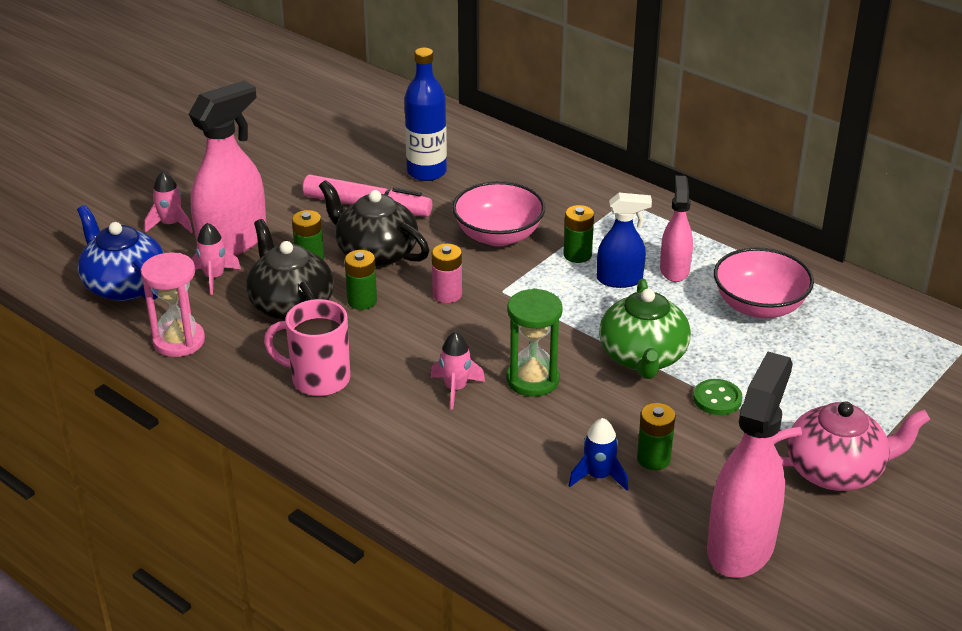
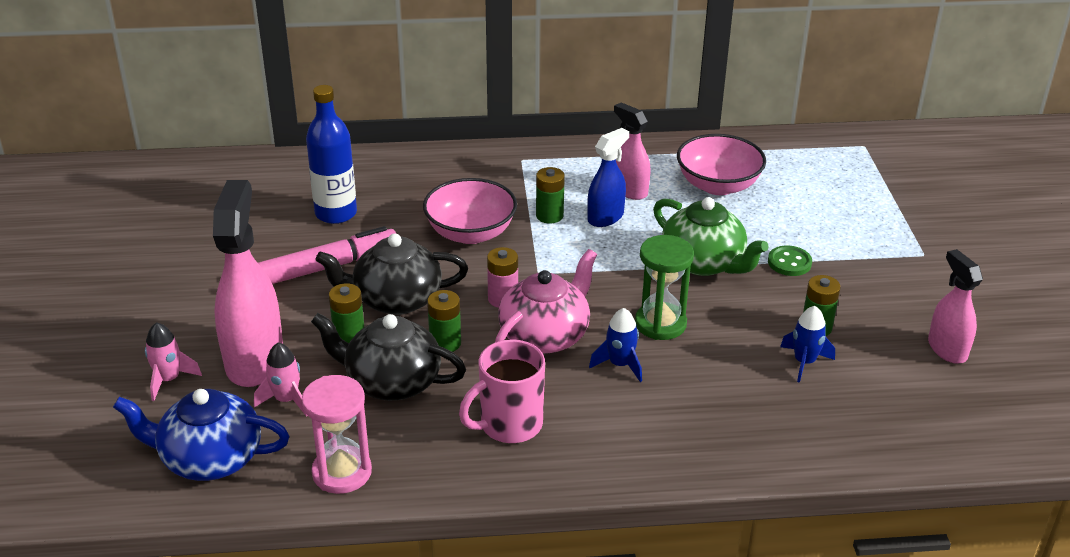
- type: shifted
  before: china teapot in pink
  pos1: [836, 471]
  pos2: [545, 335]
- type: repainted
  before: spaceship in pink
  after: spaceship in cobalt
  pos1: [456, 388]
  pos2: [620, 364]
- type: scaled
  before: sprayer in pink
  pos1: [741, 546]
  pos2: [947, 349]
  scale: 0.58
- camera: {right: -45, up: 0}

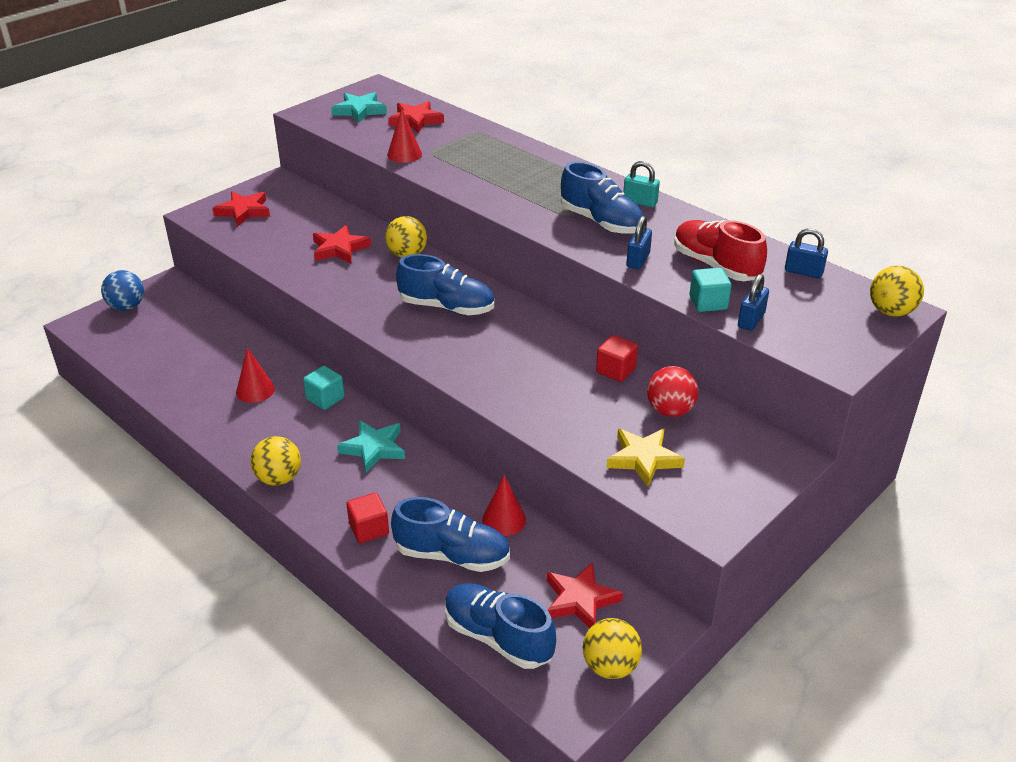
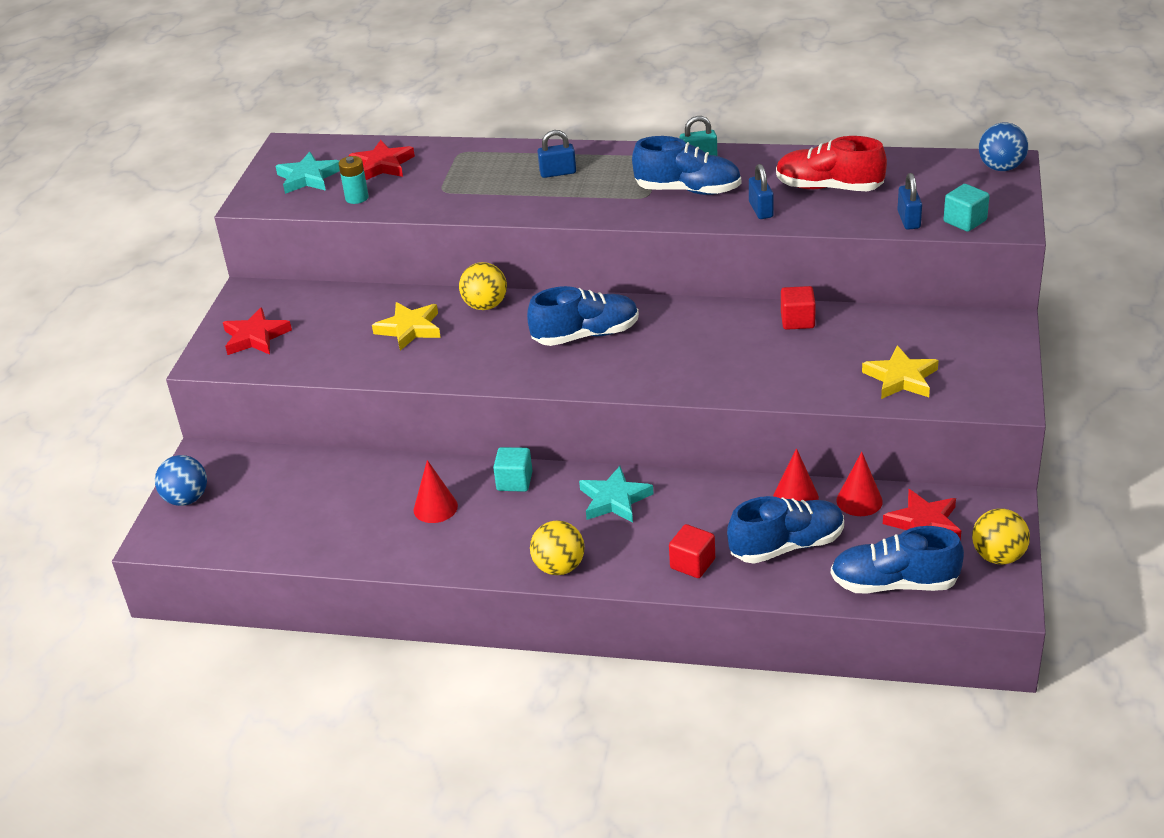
- type: new
  after: power cell in turquoise
  pos2: [357, 198]
- type: repainted
  before: star in red
  after: star in yellow
  pos1: [339, 248]
  pos2: [409, 329]
- type: shifted
  before: lock in cobalt
  pos1: [803, 272]
  pos2: [558, 173]
- type: shifted
  before: solid cone in red
  pos1: [404, 154]
  pos2: [859, 501]
- type: shifted
  before: cube in turquoise
  pos1: [708, 303]
  pos2: [965, 221]
- type: repainted
  before: play ball in yellow
  after: play ball in cobalt
  pos1: [891, 312]
  pos2: [1001, 168]
- type: gone
  before: play ball in red
  pos1: [670, 411]
- camera: {right: -30, up: 0}

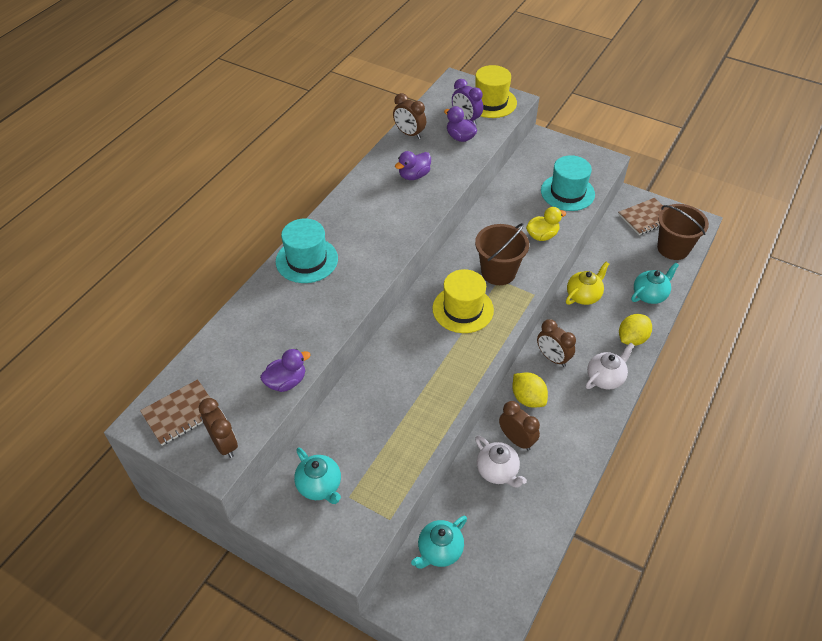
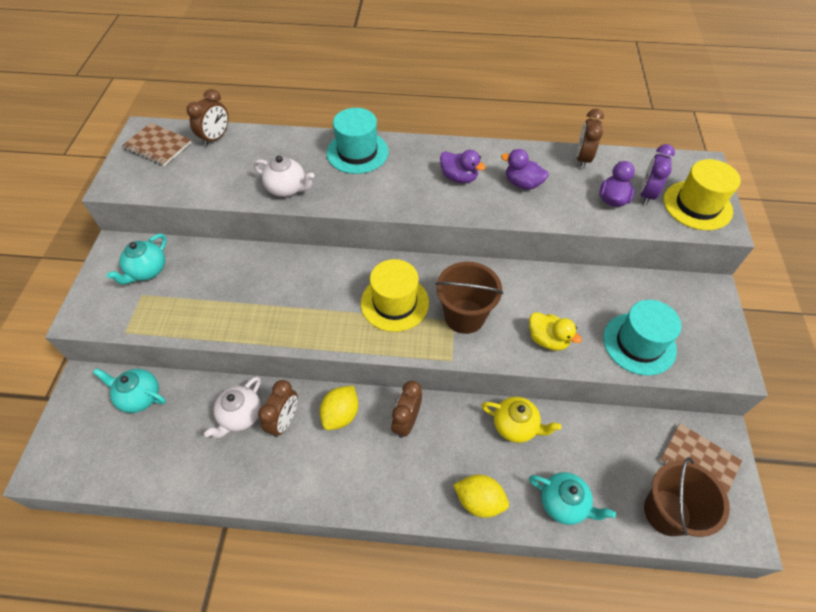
- type: shifted
  before: alarm clock in brown
  pos1: [224, 444]
  pos2: [215, 138]
- type: shifted
  before: china teapot in white
  pos1: [605, 378]
  pos2: [287, 189]
- type: shifted
  before: duck in purple
  pos1: [286, 382]
  pos2: [459, 177]
- camera: {right: 65, up: 5}

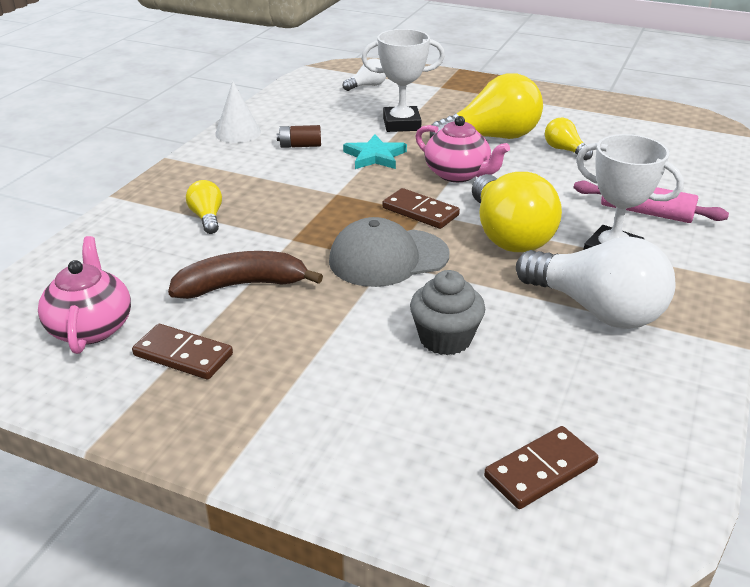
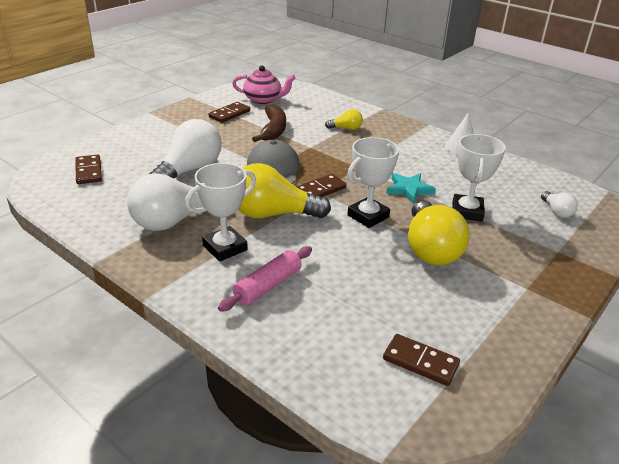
- type: swapped
  before: muffin in grey
  after: light bulb in white
  pos1: [445, 339]
  pos2: [190, 170]
- type: swapped
  before: china teapot in pink
  after: award cup in white
  pos1: [458, 174]
  pos2: [368, 216]
- type: new
  after: domino tile in brown
  pos2: [420, 362]
- type: gone
  before: power cell in brown
  pos1: [300, 146]
- type: gone
  before: light bulb in yellow
  pos1: [564, 150]
- camera: {right: 105, up: 0}

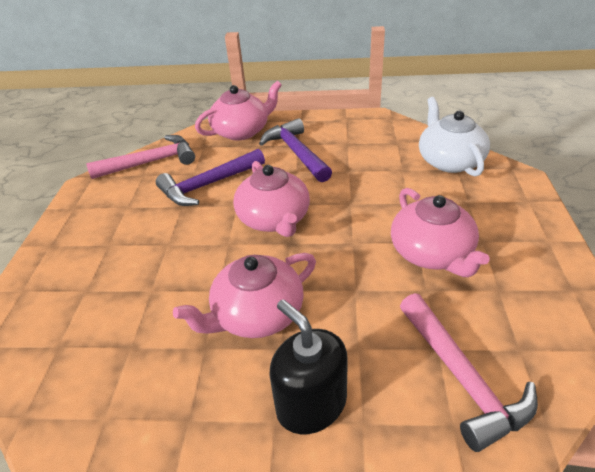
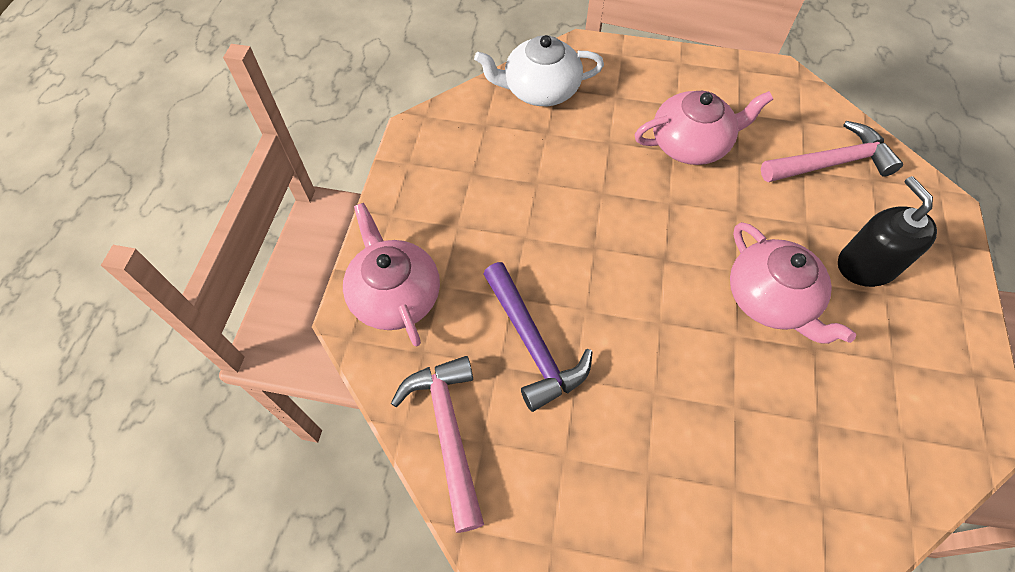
- type: rotated
  before: pump bottle in black
  pos1: [311, 404]
  pos2: [866, 265]
  turn: 105
- type: gone
  before: china teapot in pink
  pos1: [274, 219]
- type: gone
  before: carpenter's hammer in purple
  pos1: [296, 153]
- camera: {right: -85, up: 20}

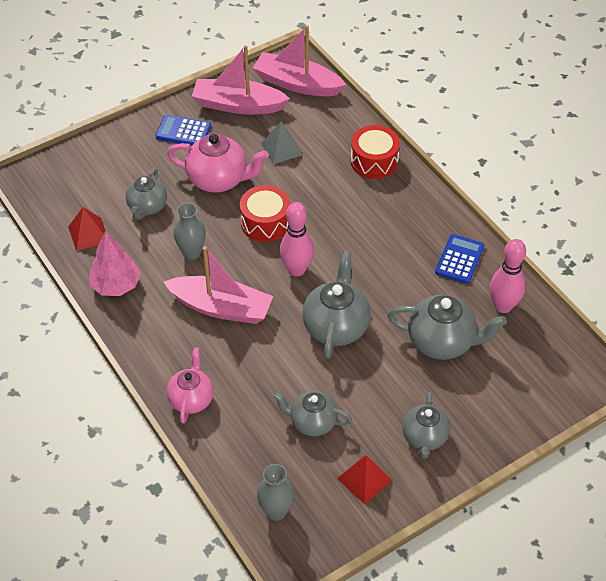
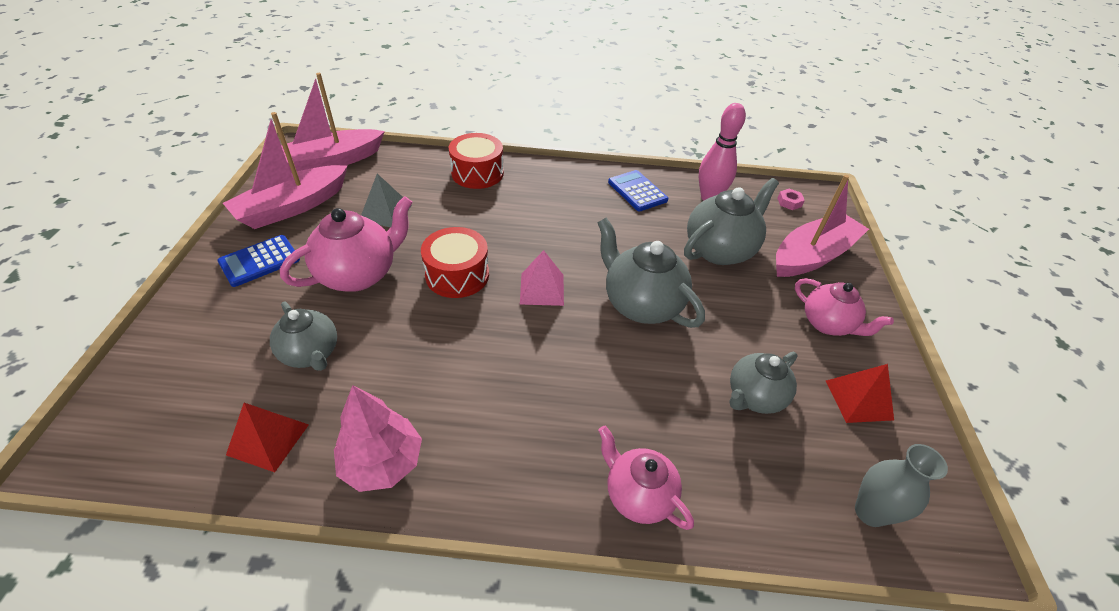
- type: swapped
  before: tenpin in pink
  after: pyramid shape in pink
  pos1: [296, 270]
  pos2: [542, 289]
- type: shifted
  before: sailboat in pink
  pos1: [221, 308]
  pos2: [812, 256]
- type: new
  after: hexagon nut in pink
  pos2: [789, 202]
- type: repainted
  before: china teapot in grey
  after: china teapot in pink
  pos1: [424, 438]
  pos2: [827, 324]
- type: gone
  before: tall vase in grey
  pos1: [191, 252]
- camera: {right: -55, up: -5}

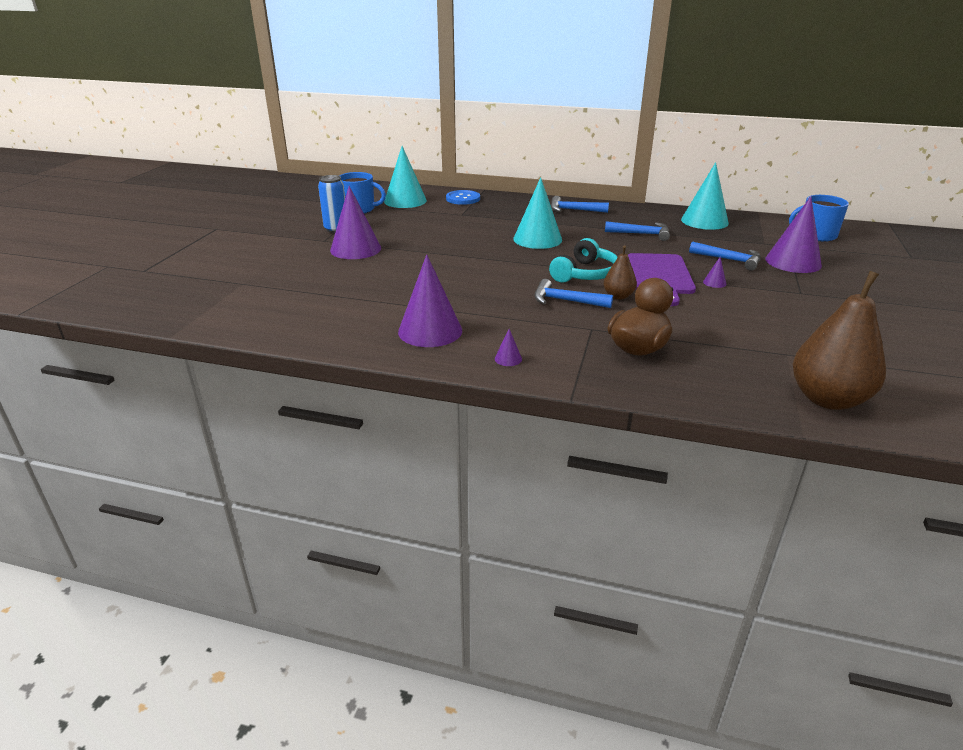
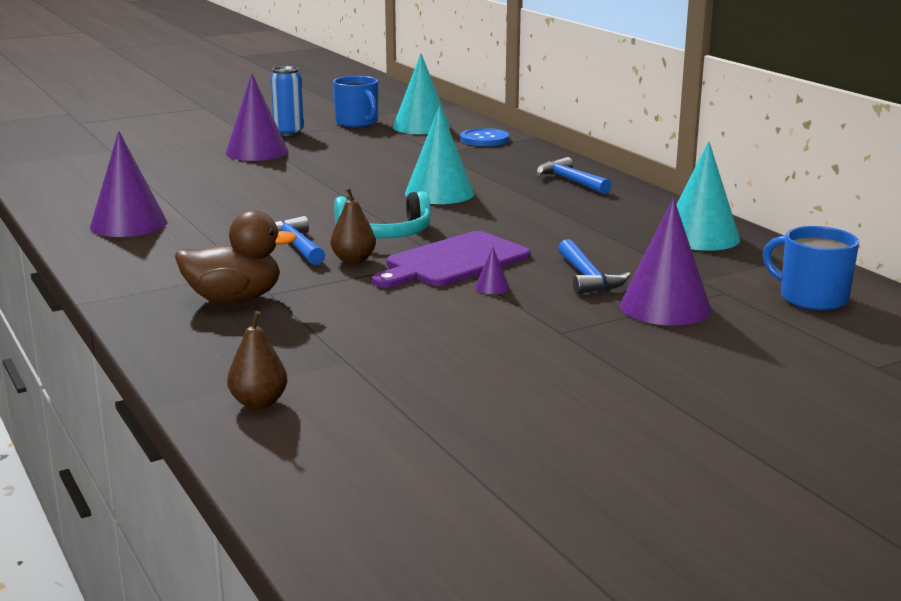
- type: scaled
  before: toy pear in brown
  pos1: [828, 399]
  pos2: [259, 403]
  scale: 0.52
- type: gone
  before: solid cone in purple
  pos1: [508, 359]
- type: gone
  before: carpenter's hammer in cobalt
  pos1: [641, 234]
- camera: {right: 45, up: -10}

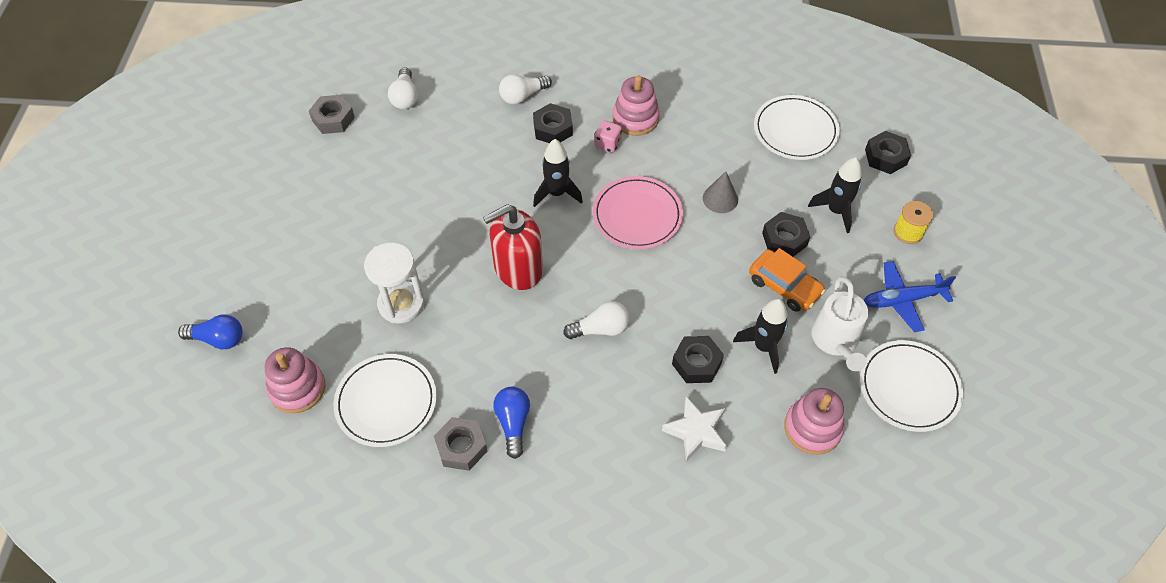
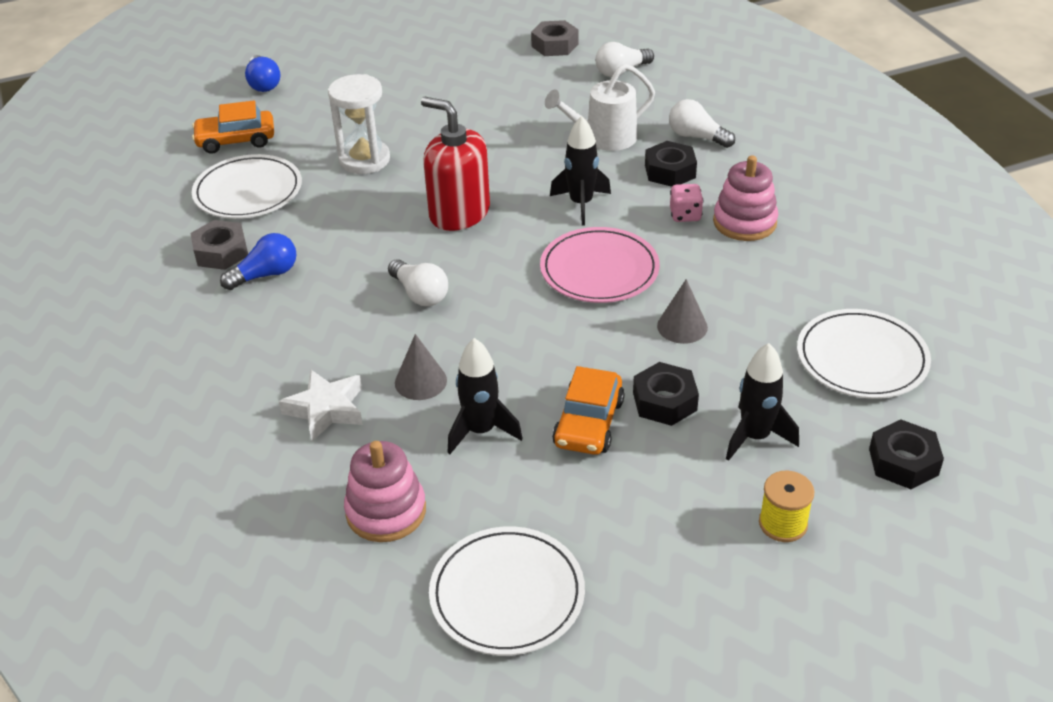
- type: swapped
  before: stacking toy in pink
  after: car in orange-coloured
  pos1: [297, 388]
  pos2: [236, 140]
- type: swapped
  before: hexagon nut in black
  after: solid cone in grey
  pos1: [696, 363]
  pos2: [420, 381]
- type: shifted
  before: watering can in white
  pos1: [836, 342]
  pos2: [603, 139]
- type: gone
  before: plane in cobalt
  pos1: [902, 300]
- camera: {right: 65, up: -15}

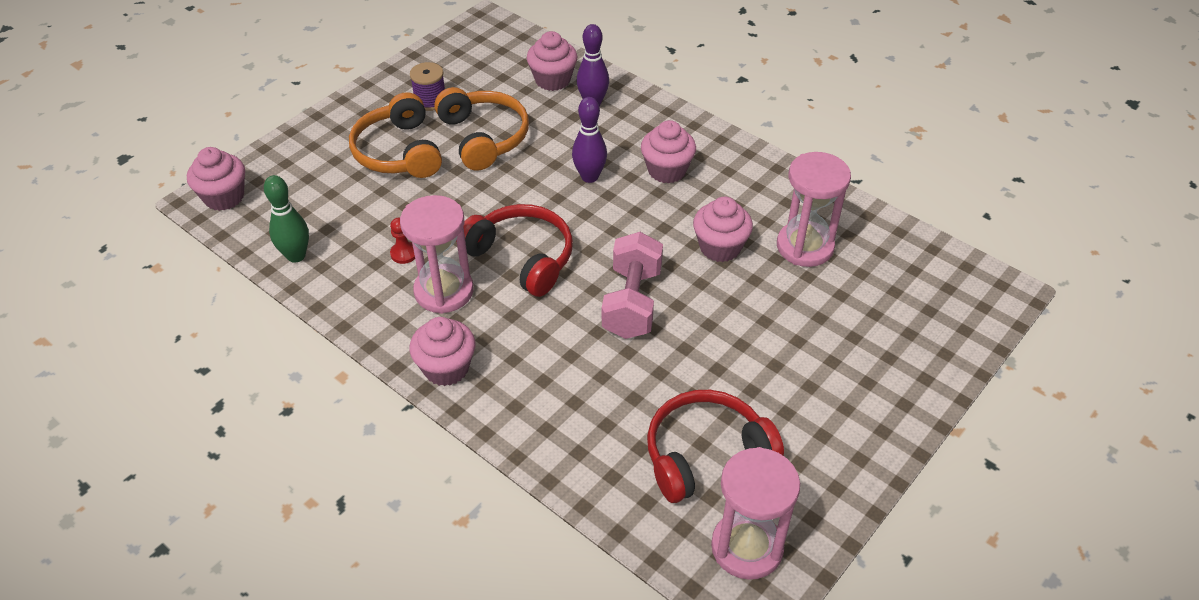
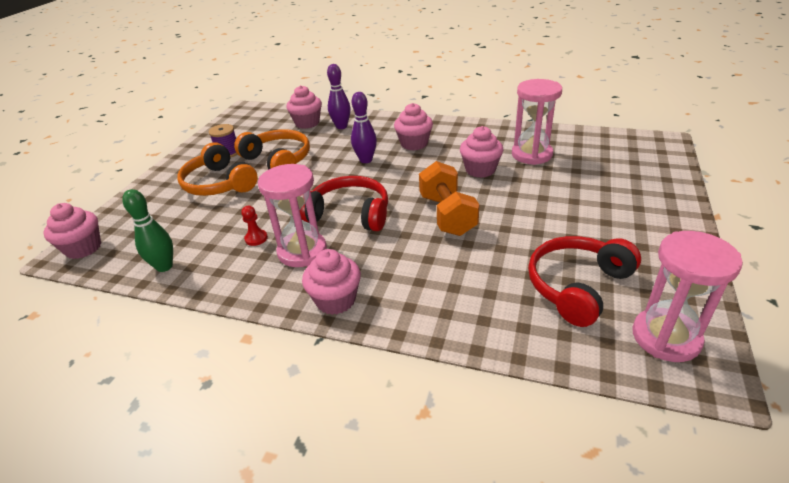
- type: repainted
  before: dumbbell in pink
  after: dumbbell in orange-coloured
  pos1: [632, 303]
  pos2: [447, 215]
- camera: {right: -20, up: -10}

